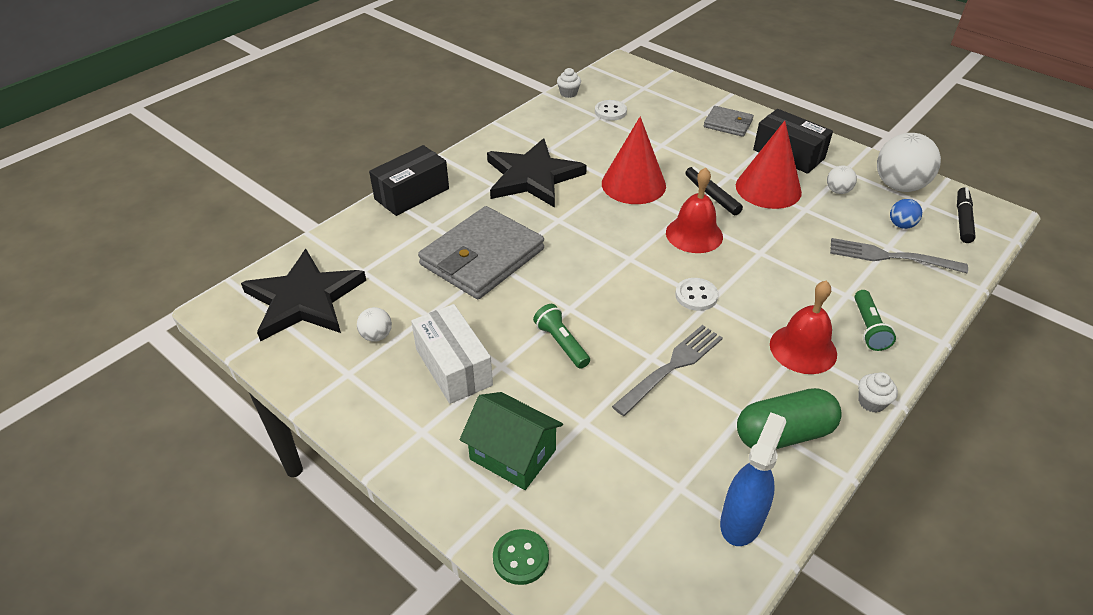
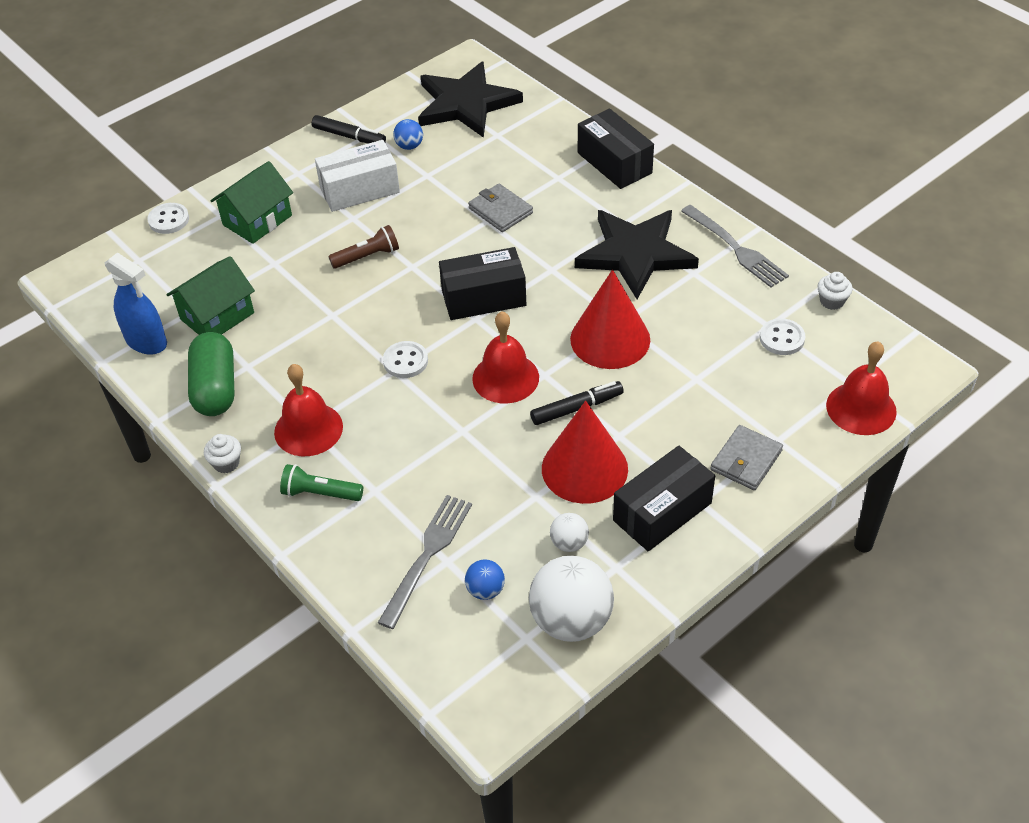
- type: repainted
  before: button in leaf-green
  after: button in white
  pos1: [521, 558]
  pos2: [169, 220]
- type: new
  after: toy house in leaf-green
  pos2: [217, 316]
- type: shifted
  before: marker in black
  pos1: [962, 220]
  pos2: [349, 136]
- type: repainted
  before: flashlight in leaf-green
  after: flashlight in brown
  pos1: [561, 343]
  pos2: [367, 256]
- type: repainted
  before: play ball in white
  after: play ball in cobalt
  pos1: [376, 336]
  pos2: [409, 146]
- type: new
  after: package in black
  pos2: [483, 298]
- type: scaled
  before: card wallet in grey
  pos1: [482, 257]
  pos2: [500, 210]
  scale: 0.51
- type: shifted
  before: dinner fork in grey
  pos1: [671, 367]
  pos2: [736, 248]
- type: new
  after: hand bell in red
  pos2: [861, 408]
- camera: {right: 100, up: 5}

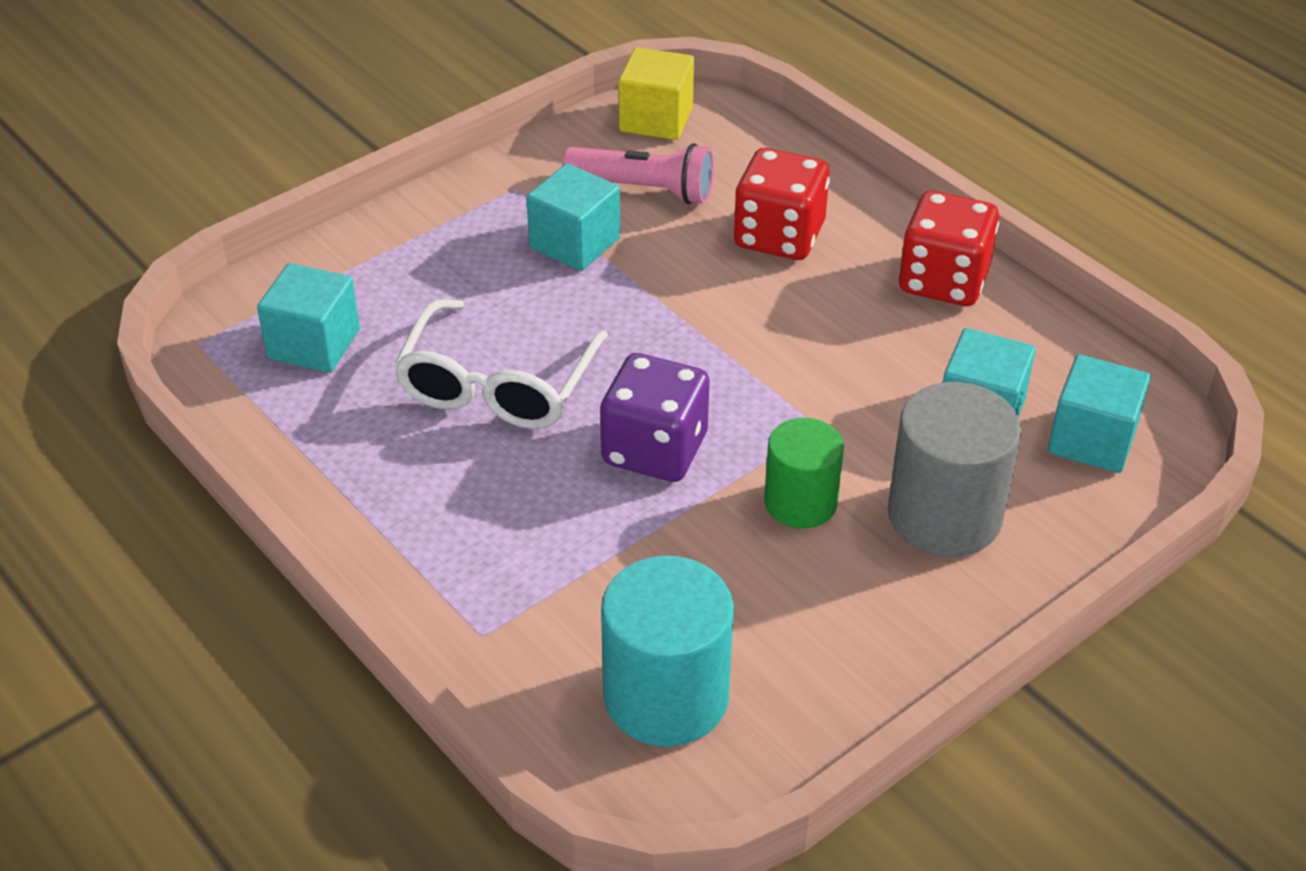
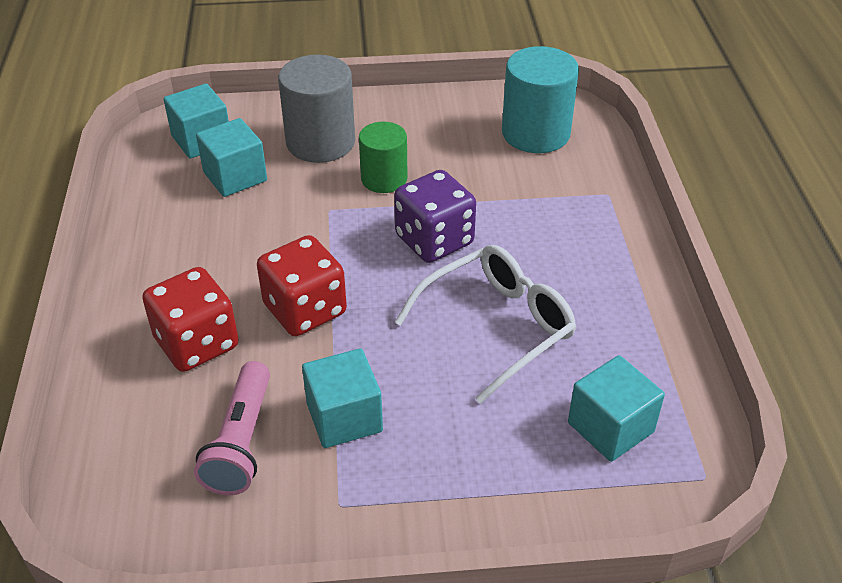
- type: rotated
  before: flashlight in pink
  pos1: [644, 190]
  pos2: [241, 442]
  turn: -135
- type: shifted
  before: dice in red
  pos1: [943, 280]
  pos2: [305, 310]
- type: gone
  before: cube in yellow
  pos1: [656, 119]
- camera: {right: -145, up: 0}

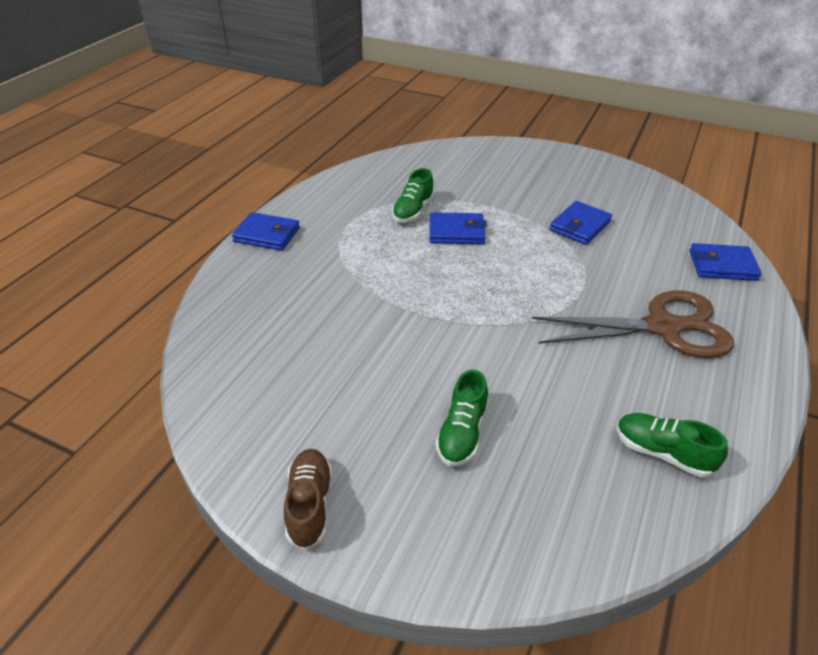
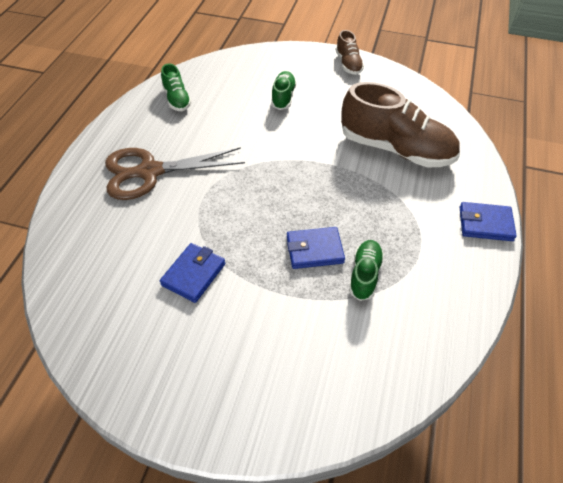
- type: rotated
  before: lace-up shoe in leaf-green
  pos1: [662, 453]
  pos2: [177, 99]
  turn: 45
- type: new
  after: lace-up shoe in brown
  pos2: [396, 149]
- type: gone
  before: card wallet in cobalt
  pos1: [722, 265]
- camera: {right: 170, up: 10}

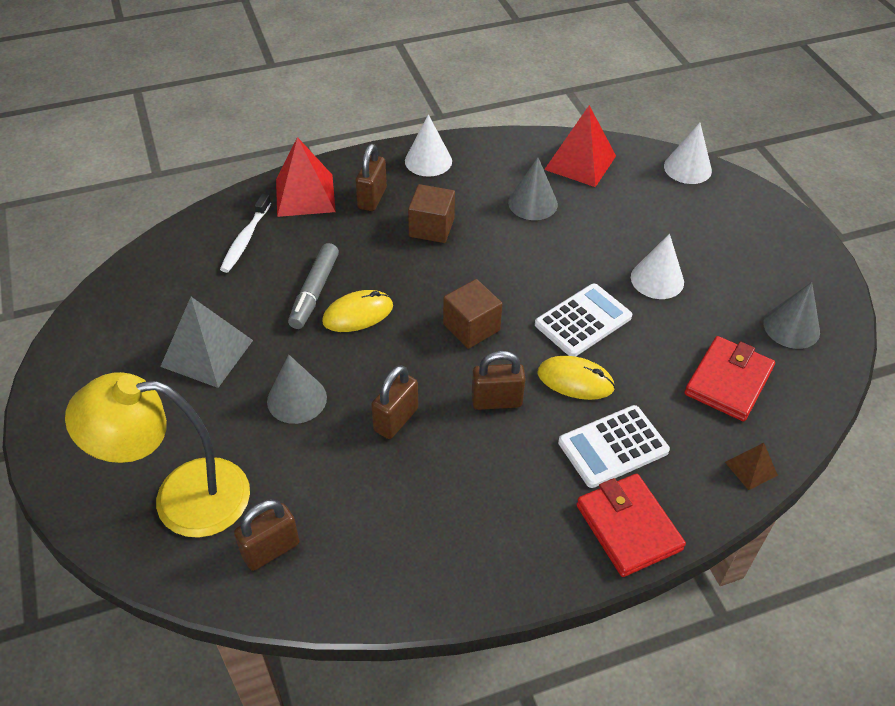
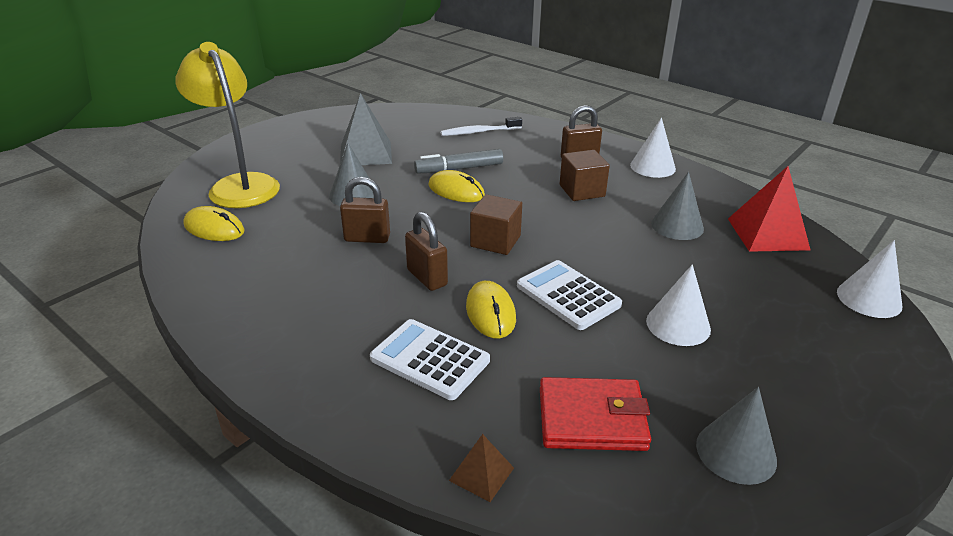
- type: swapped
  before: lock in brown
  after: PC mouse in yellow
  pos1: [271, 550]
  pos2: [214, 228]
- type: rotated
  before: pocket calculator in white
  pos1: [583, 321]
  pos2: [568, 295]
  turn: -150
- type: gone
  before: pyramid shape in red
  pos1: [305, 195]
- type: gone
  before: card wallet in red
  pos1: [628, 527]
- camera: {right: 60, up: -15}

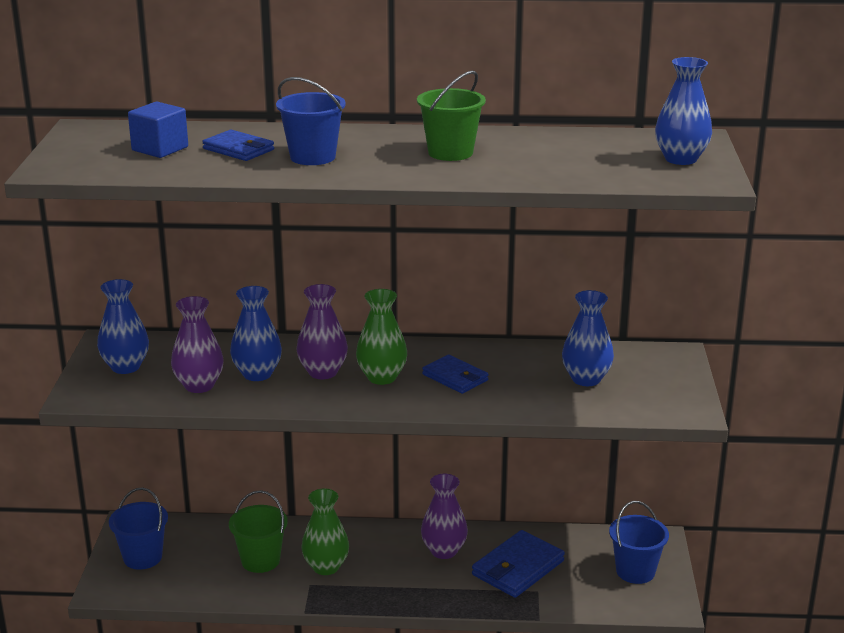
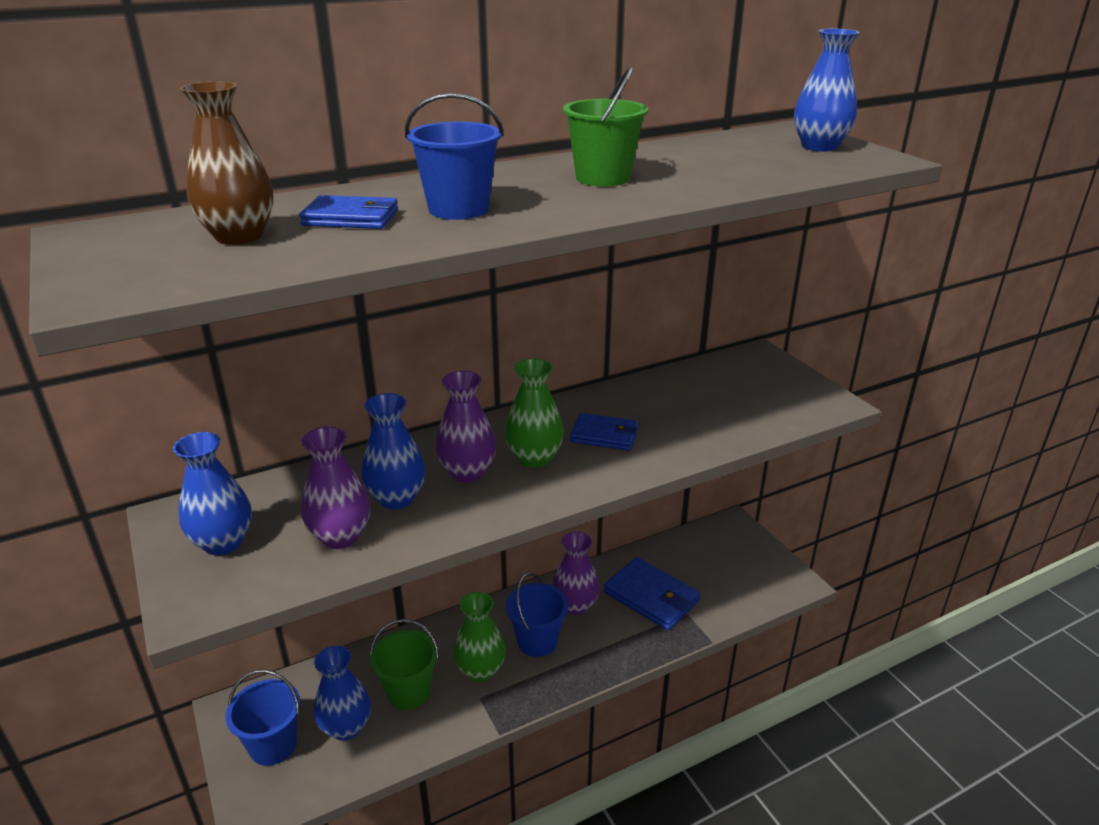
- type: swapped
  before: cube in cobalt
  after: tall vase in brown
  pos1: [160, 149]
  pos2: [239, 236]
- type: shifted
  before: tall vase in cobalt
  pos1: [586, 379]
  pos2: [346, 727]
- type: shifted
  before: bucket in cobalt
  pos1: [635, 571]
  pos2: [537, 641]
- type: rotated
  before: card wallet in cobalt
  pos1: [518, 568]
  pos2: [651, 597]
  turn: -60
- camera: {right: -30, up: 5}

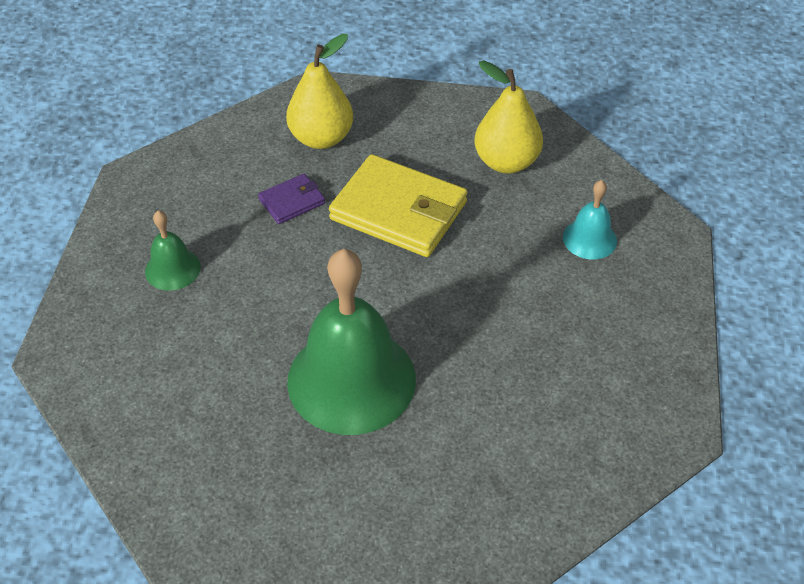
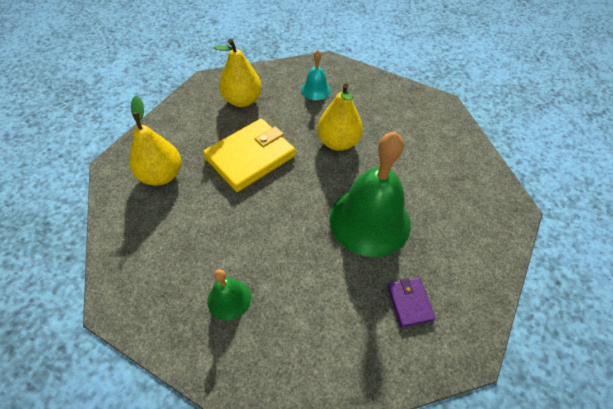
- type: new
  after: toy pear in yellow
  pos2: [338, 142]
- type: shifted
  before: card wallet in purple
  pos1: [292, 201]
  pos2: [409, 303]
- camera: {right: -70, up: 5}

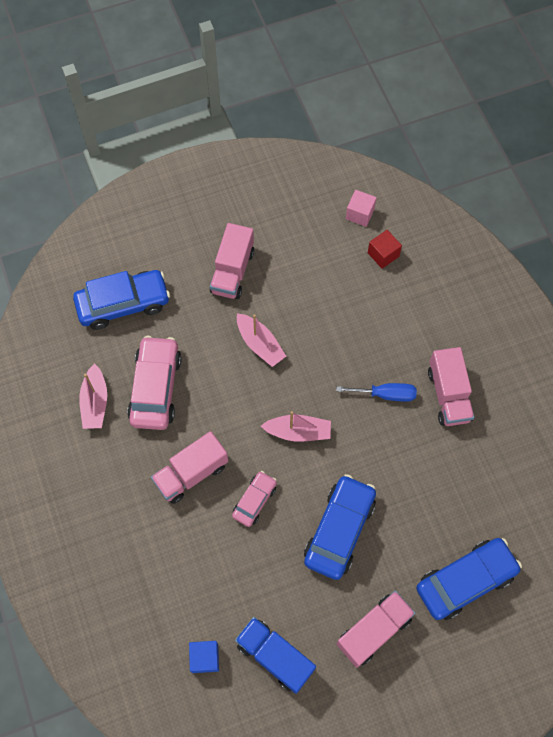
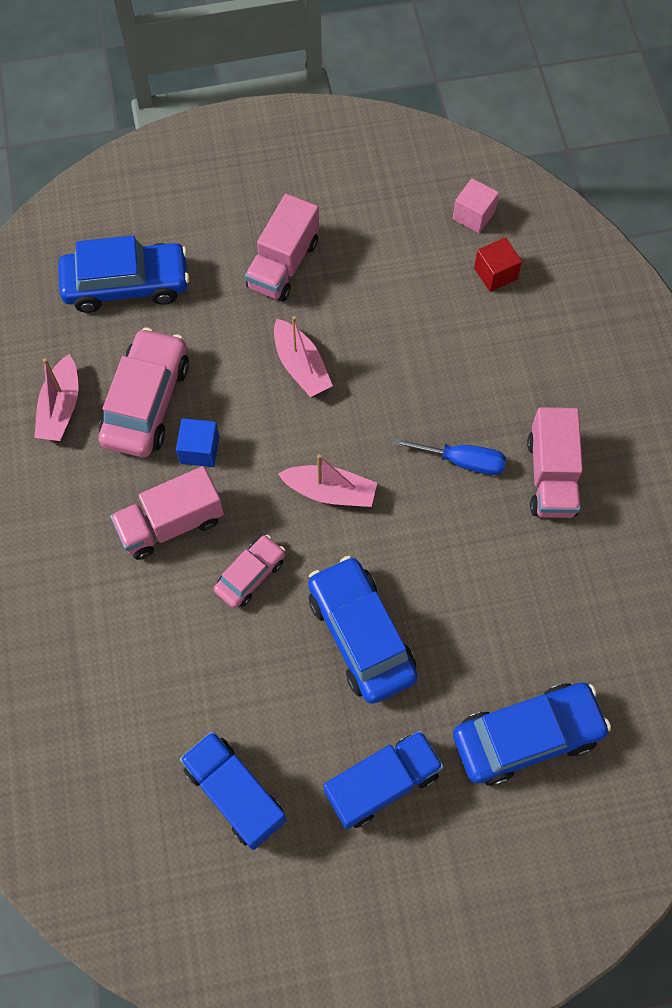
- type: shifted
  before: cube in cobalt
  pos1: [205, 658]
  pos2: [199, 450]
- type: rotated
  before: car in cobalt
  pos1: [339, 530]
  pos2: [361, 635]
  turn: -60
- type: repainted
  before: truck in pink
  after: truck in cobalt
  pos1: [374, 631]
  pos2: [382, 783]
- camera: {right: 10, up: 0}

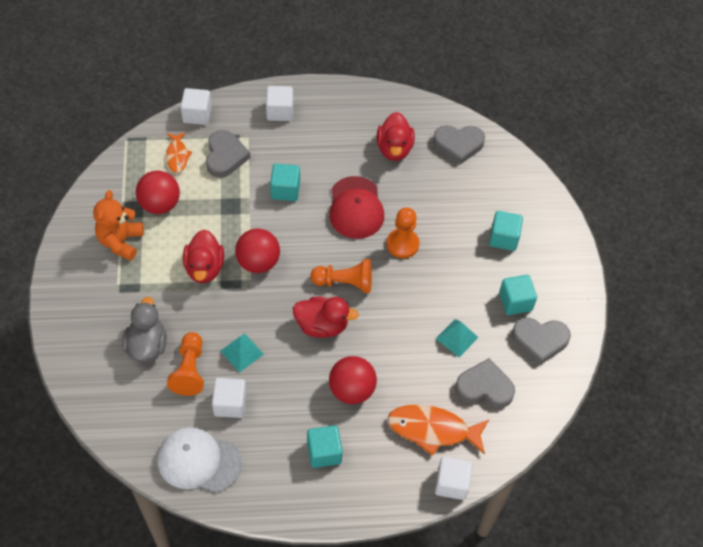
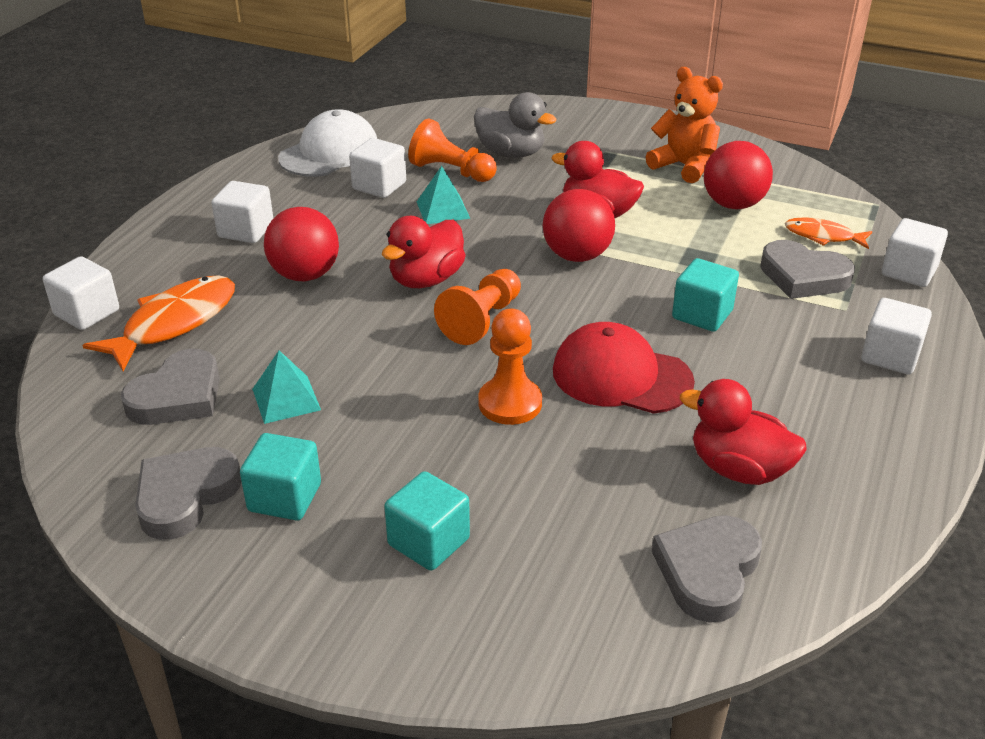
- type: repainted
  before: cube in turquoise
  after: cube in white
  pos1: [324, 452]
  pos2: [246, 231]
- camera: {right: 120, up: -20}

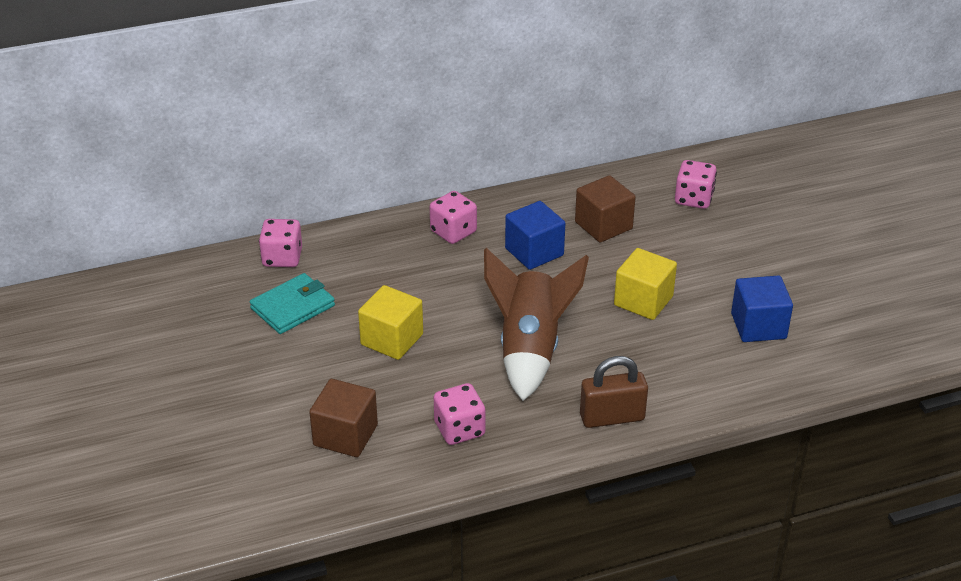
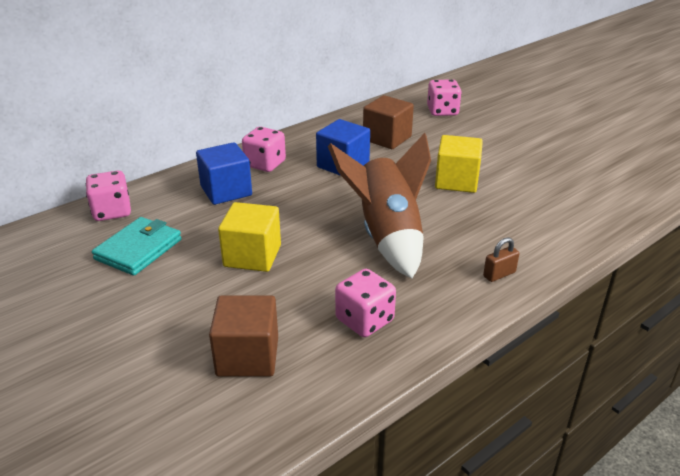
- type: shifted
  before: cube in cobalt
  pos1: [758, 326]
  pos2: [226, 191]
- type: scaled
  before: lock in brown
  pos1: [612, 417]
  pos2: [499, 274]
  scale: 0.54
- camera: {right: -20, up: -5}

